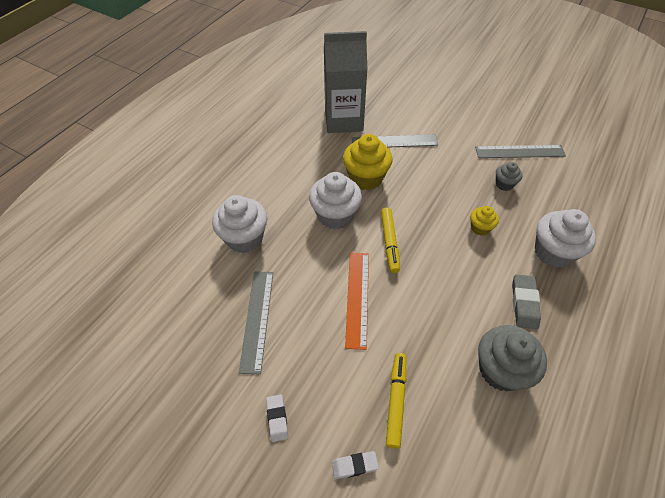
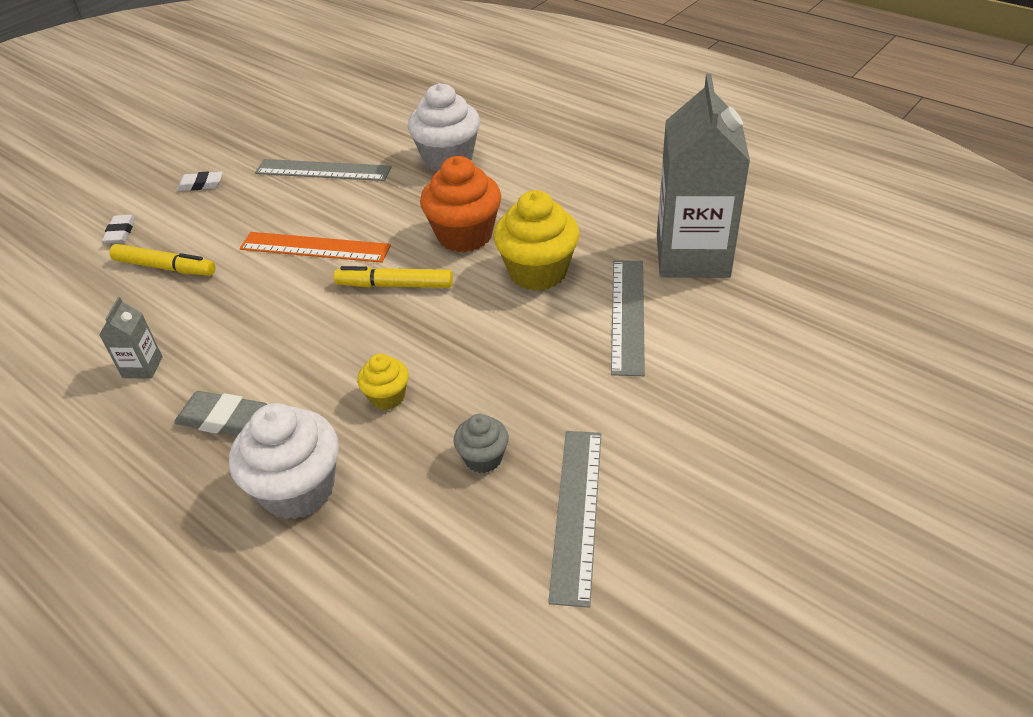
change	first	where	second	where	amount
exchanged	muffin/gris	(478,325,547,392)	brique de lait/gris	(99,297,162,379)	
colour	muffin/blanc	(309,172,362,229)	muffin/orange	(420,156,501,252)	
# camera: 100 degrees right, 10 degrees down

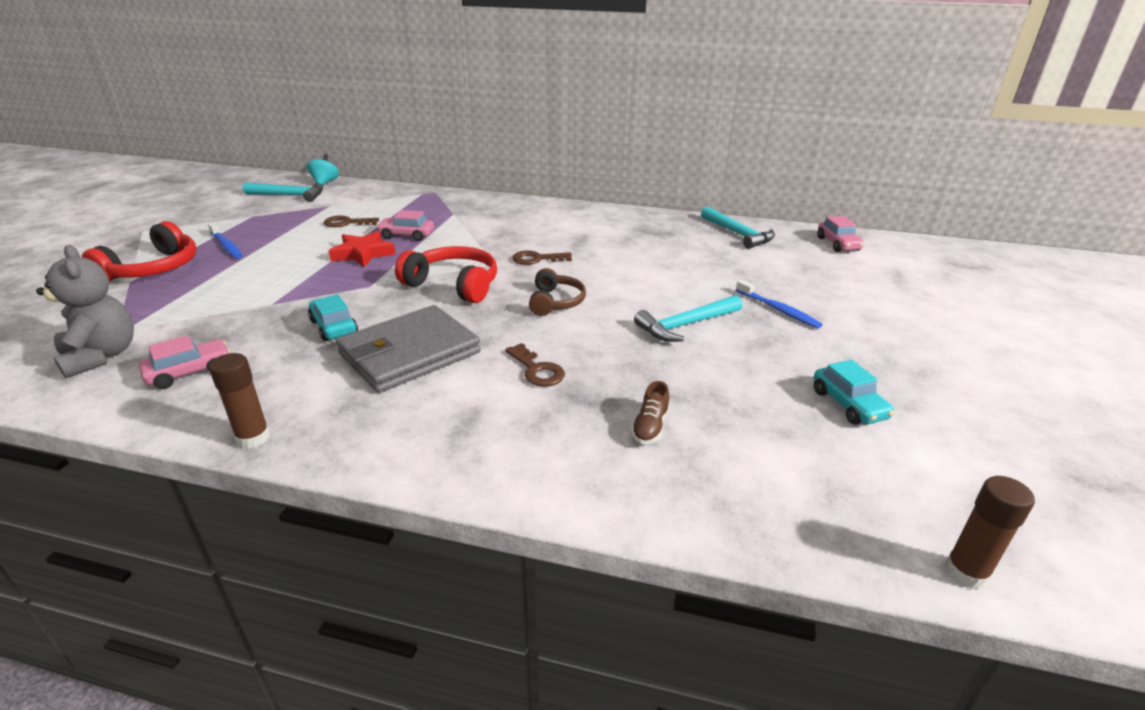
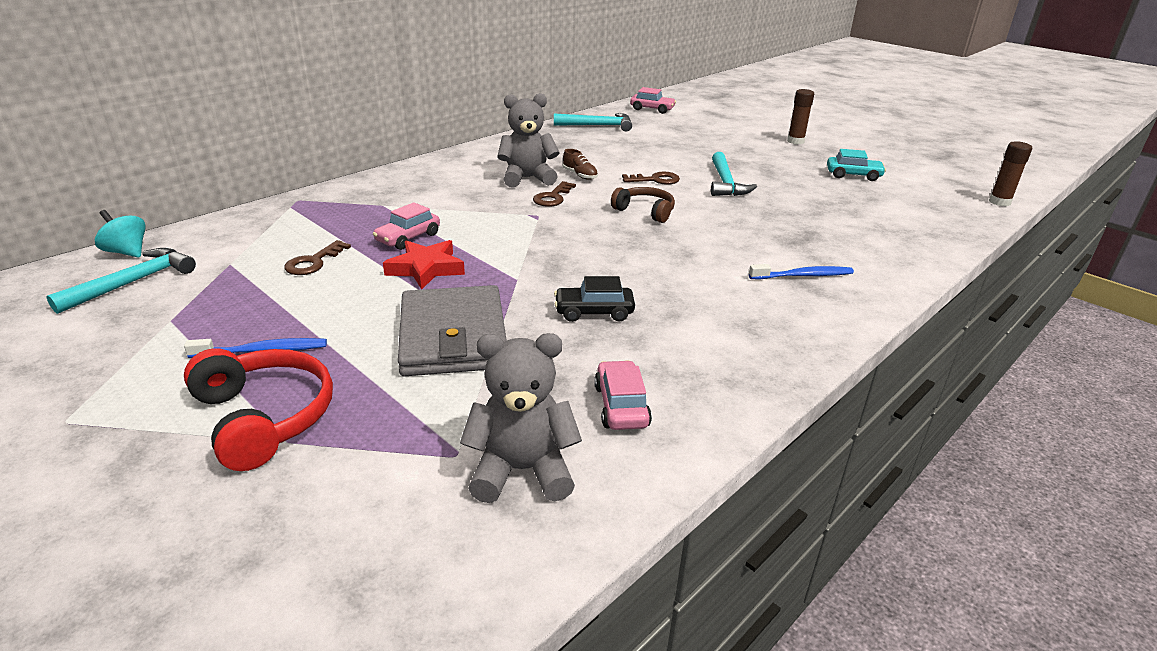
change	first	where	second	where	amount
relocated	portefeuille/gris	(336,305,481,393)		(398,285,507,376)	
appeared			ours en peluche/gris	(497,93,560,188)	
colour	voiture/turquoise	(308,294,358,342)	voiture/noir	(554,276,635,322)	
relocated	chaussure/marron	(631,381,670,444)		(562,149,598,180)	
relocated	clé/marron	(505,343,565,387)		(622,172,680,185)	
relocated	brosse à dents/bleu	(736,280,823,329)		(749,264,854,279)	
relocated	bâton de colle/marron	(209,353,270,449)		(787,89,814,144)	
missing	casque audio/rouge	(395,246,497,303)			
# camera: 60 degrees left, 0 degrees up

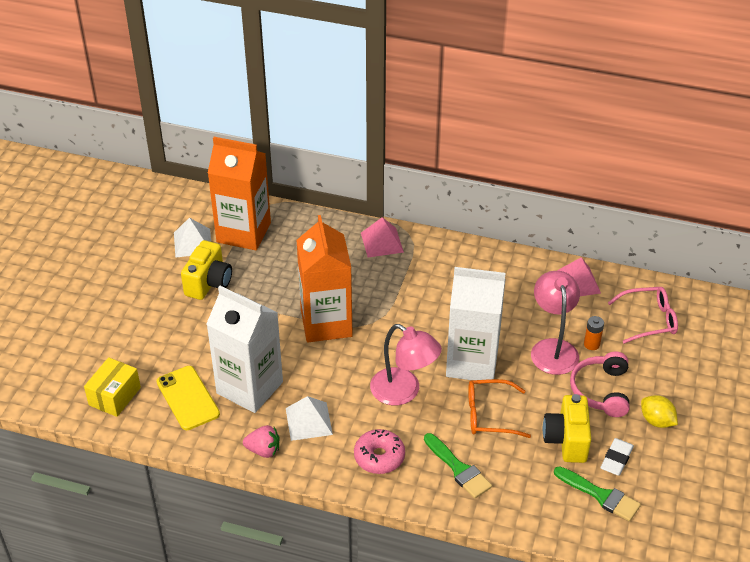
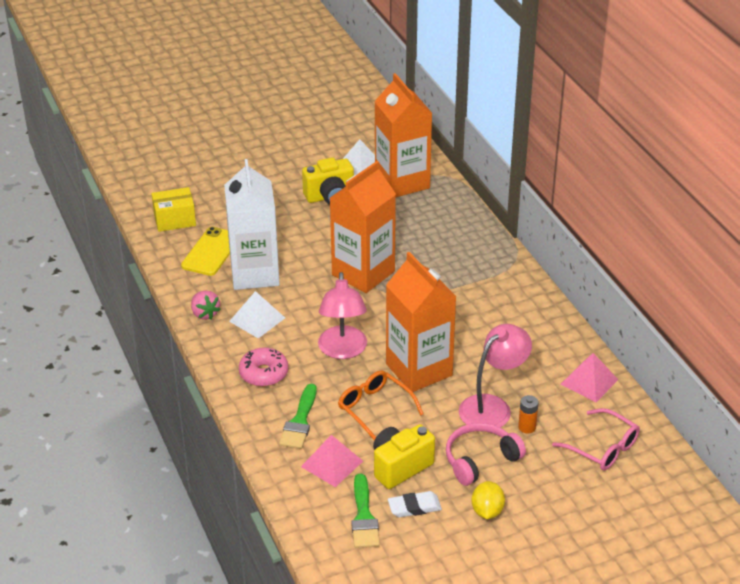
change	first	where	second	where	amount
relocated	pyramide/rose	(361,217,404,257)		(301,435,363,487)	
colour	brique de lait/blanc	(446,267,506,380)	brique de lait/orange	(386,252,456,392)	
# camera: 50 degrees right, 5 degrees down

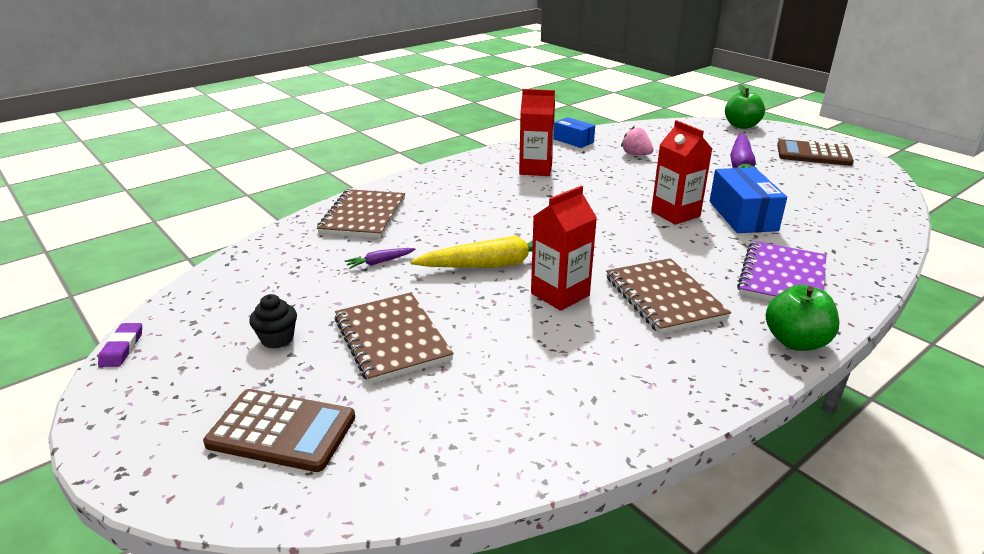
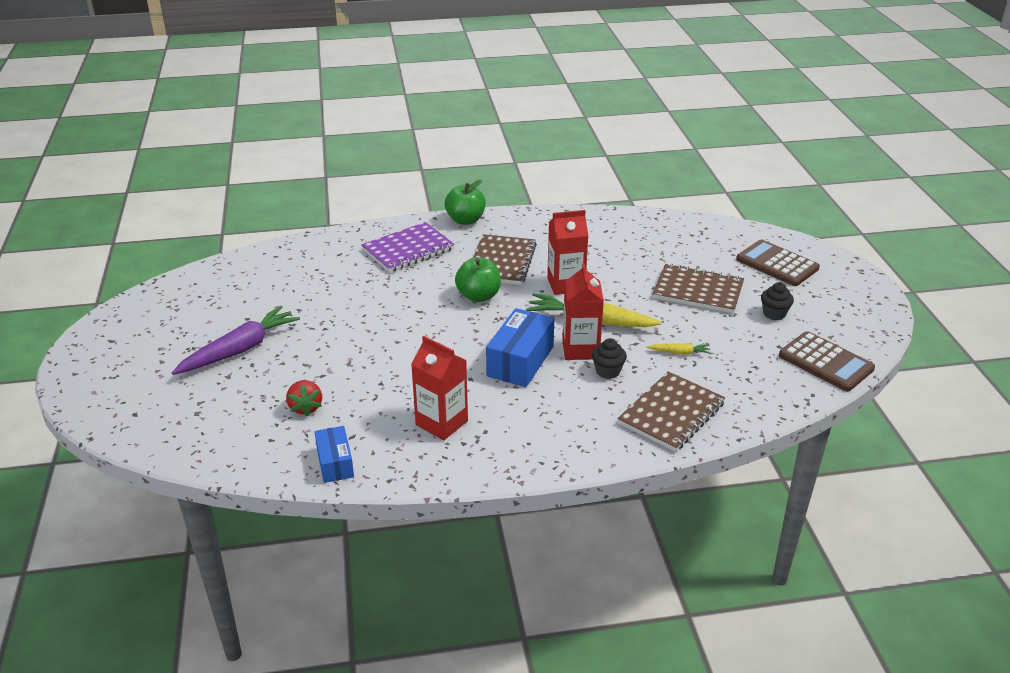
change	first	where	second	where	amount
colour	fraise/rose	(621,126,653,155)	fraise/rouge	(286,380,322,417)	
relocated	pomme/vert	(725,84,765,129)		(455,257,501,302)	
relocated	boîte/bleu	(710,167,787,233)		(486,308,554,387)	
relocated	brique de lait/rouge	(651,120,712,225)		(562,263,604,360)	
appeared			muffin/noir	(592,338,627,379)	
colour	carotte/violet	(345,248,415,269)	carotte/jaune	(647,343,711,355)	
spun	carnet/marron	(334,292,454,384)		(653,263,744,313)	75 degrees counterclockwise
relocated	calculatrice/marron	(777,139,854,166)		(779,331,875,391)	
missing	gomme/violet	(98,323,142,367)			
# camera: 150 degrees left, 5 degrees up

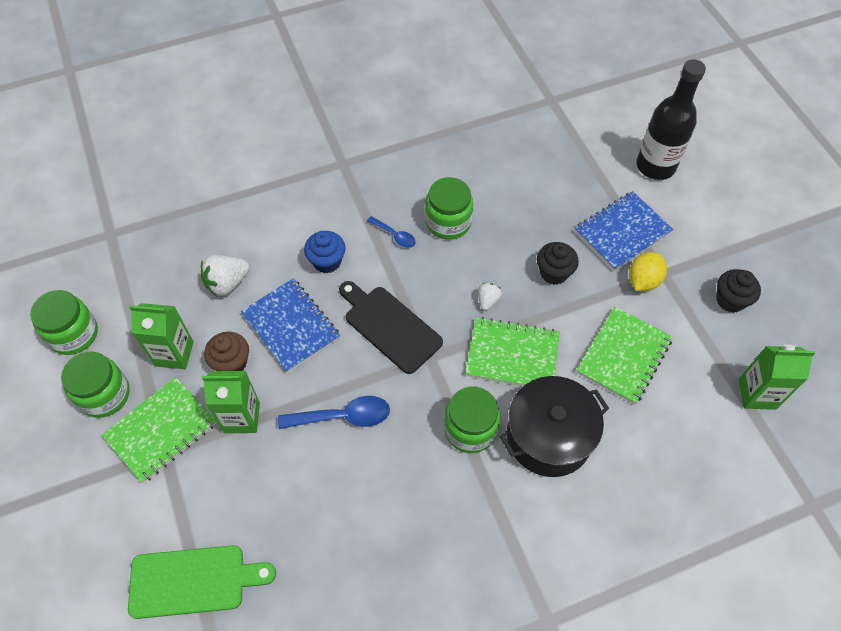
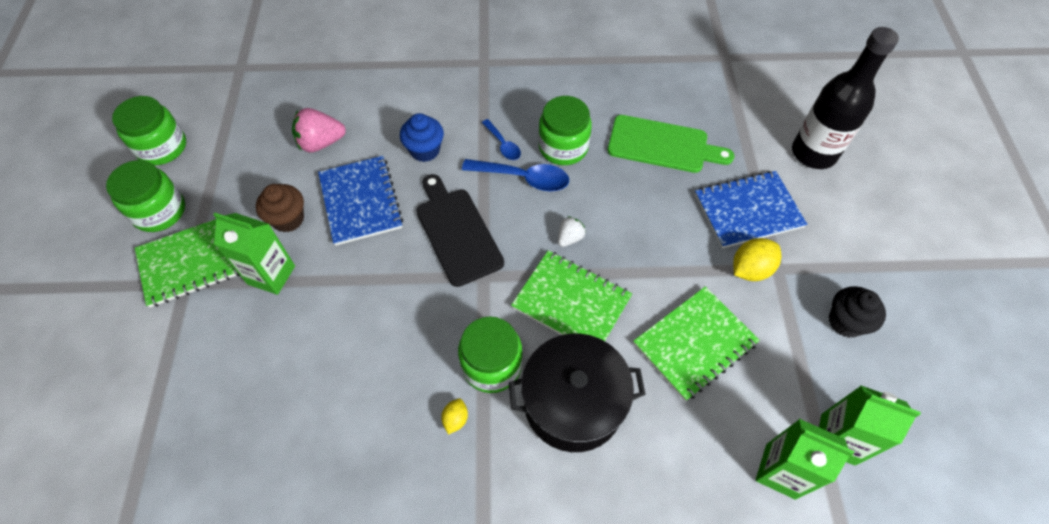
change	first	where	second	where	amount
colour	fraise/blanc	(201,255,250,296)	fraise/rose	(292,108,346,153)	
appeared			citron/jaune	(441,399,468,435)	
relocated	cuillère/bleu	(278,396,390,429)		(462,159,569,191)	
relocated	planche à découper/vert	(128,545,276,619)		(608,115,734,173)	
relocated	brique de lait/vert	(129,303,194,369)		(755,419,854,500)	
missing	muffin/noir	(537,242,579,285)			
# camera: 20 degrees right, 0 degrees up

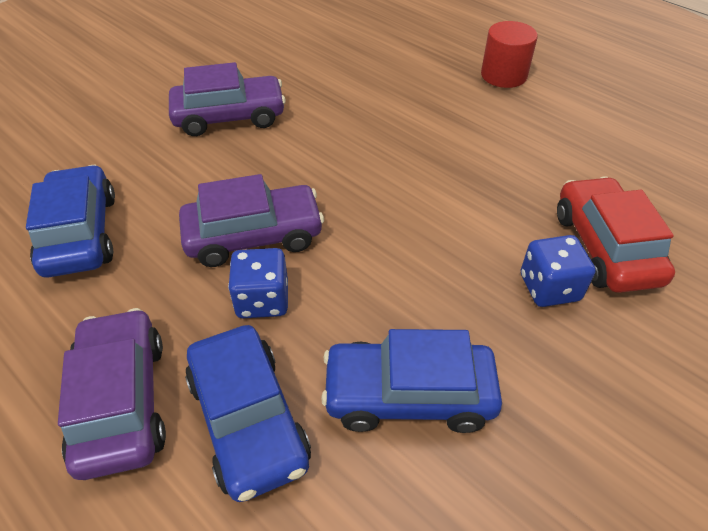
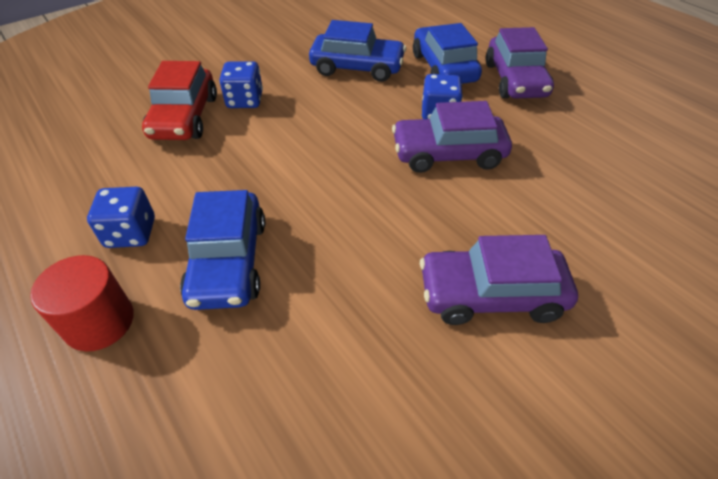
change	first	where	second	where	amount
appeared			dé/bleu	(87,187,155,248)	
relocated	voiture/bleu	(26,165,115,277)		(180,190,265,310)	
# camera: 170 degrees left, 0 degrees up

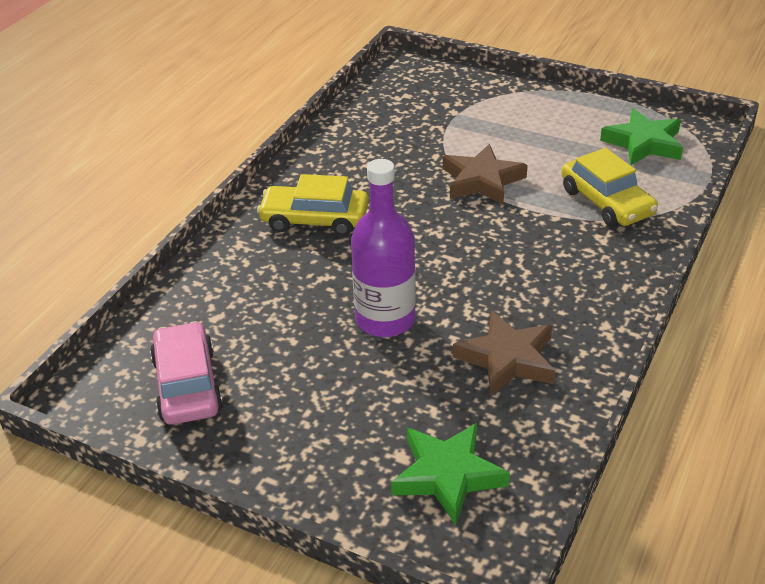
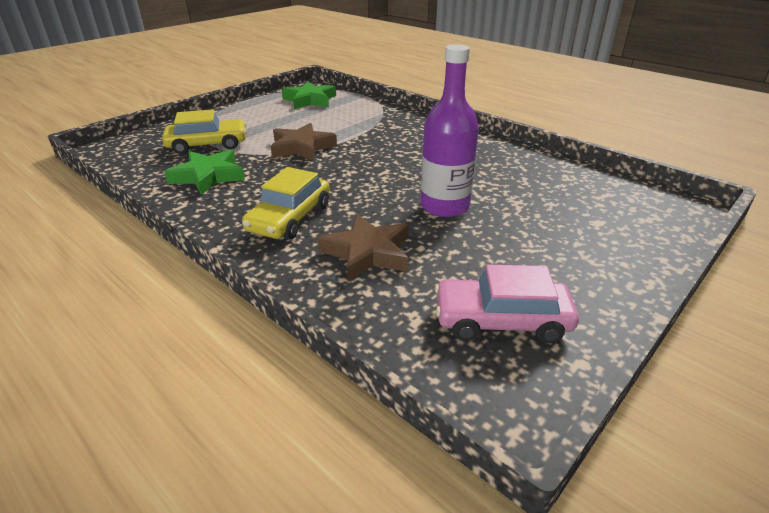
change	first	where	second	where	amount
relocated	voiture/jaune	(561,148,658,227)		(162,109,247,154)	
relocated	étoile/vert	(391,423,510,525)		(164,149,245,195)	
relocated	étoile/marron	(453,310,555,396)		(318,214,408,281)	
# camera: 75 degrees left, 5 degrees down

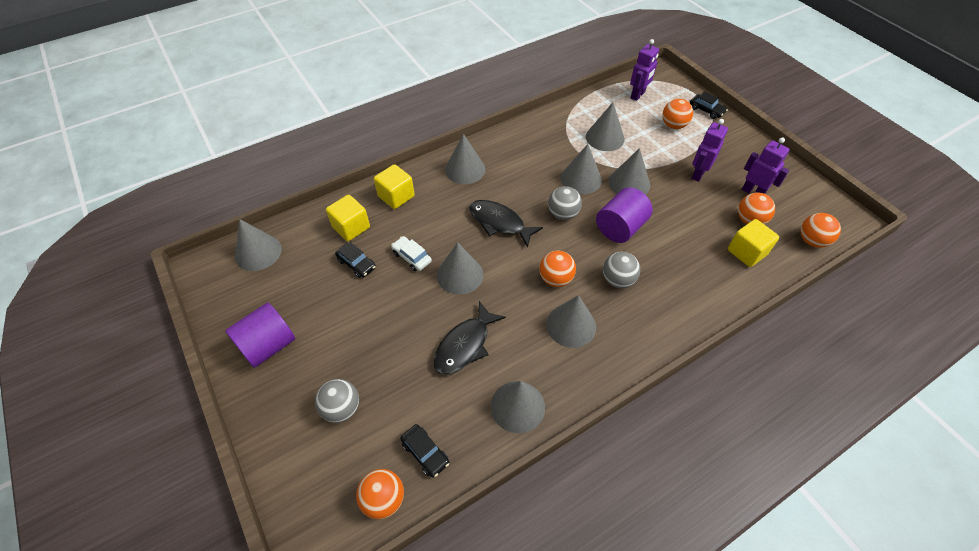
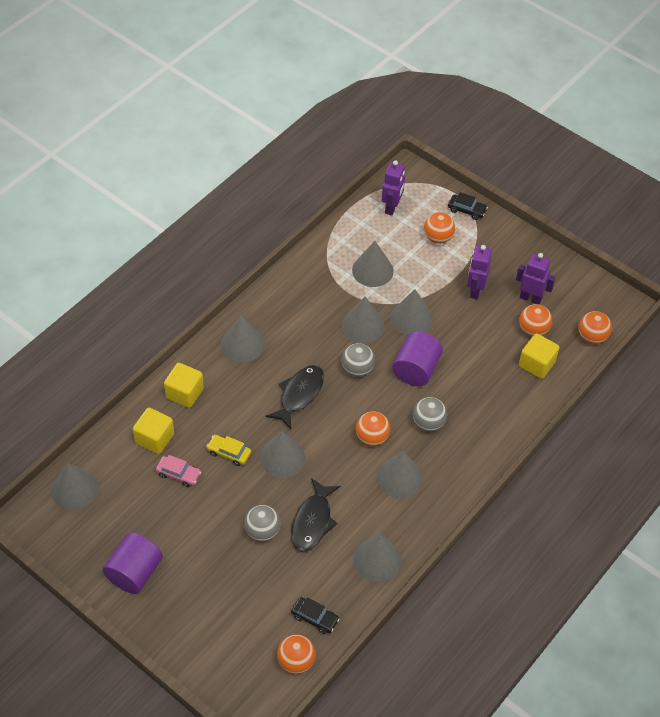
change	first	where	second	where	amount
colour	voiture/noir	(335,242,376,278)	voiture/rose	(156,455,201,487)	
colour	voiture/blanc	(391,236,432,271)	voiture/jaune	(206,435,251,466)	
relocated	balle/gris	(315,379,359,423)		(244,505,281,542)	
spun	poisson/noir	(469,200,543,248)		(266,365,324,429)	105 degrees clockwise
# camera: 20 degrees left, 0 degrees up

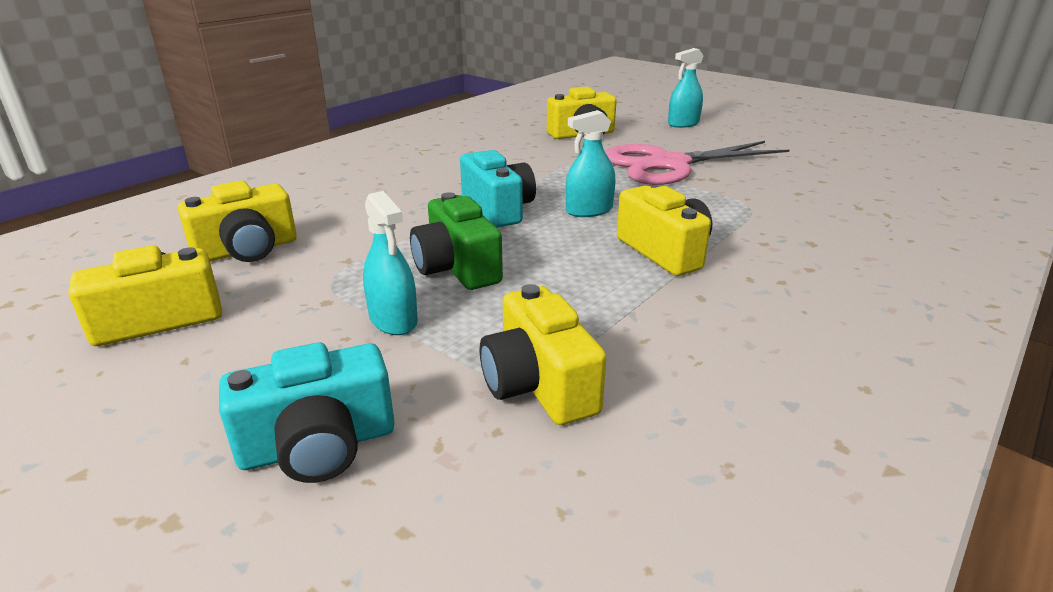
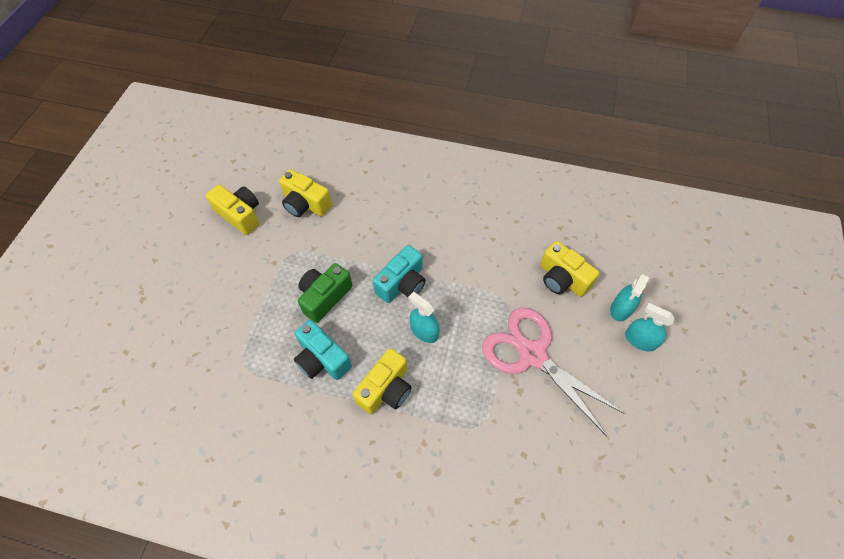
change	first	where	second	where	amount
relocated	appareil photo/turquoise	(219,342,395,483)		(294,320,352,380)	
relocated	vaporisateur/turquoise	(363,191,418,335)		(610,273,650,321)	
missing	appareil photo/jaune	(480,284,607,425)			
# camera: 65 degrees right, 30 degrees up

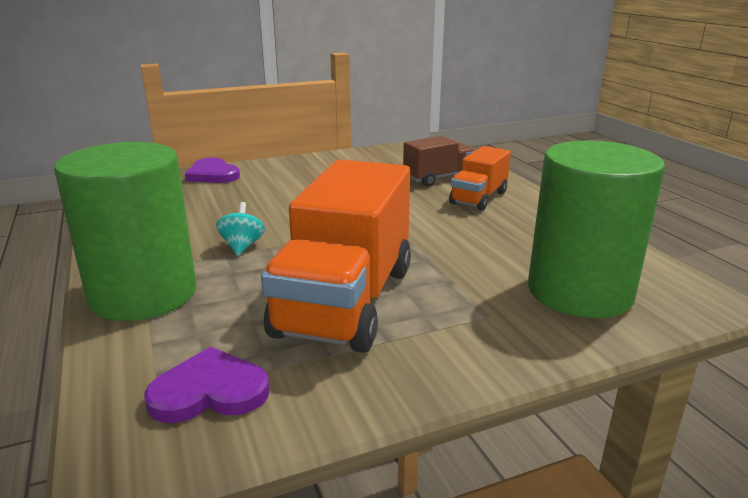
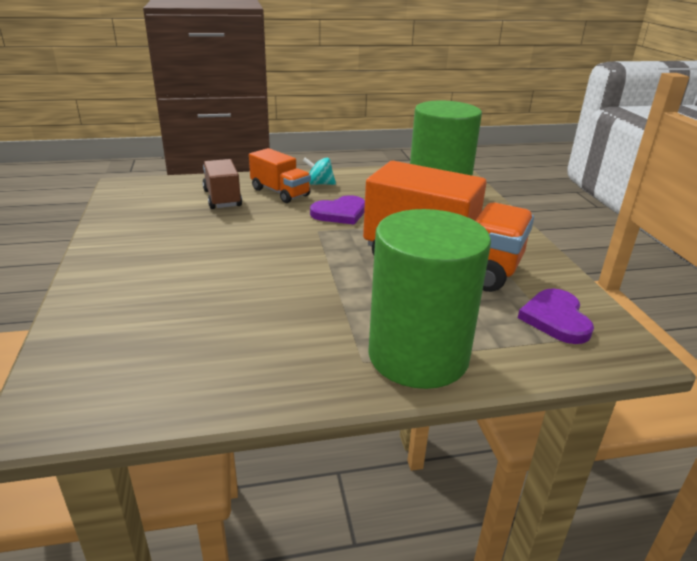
change	first	where	second	where	amount
relocated	toupie/turquoise	(216,202,265,256)		(303,157,336,185)	
relocated	cœur/violet	(185,157,240,183)		(310,195,365,225)	
# camera: 80 degrees left, 5 degrees up

